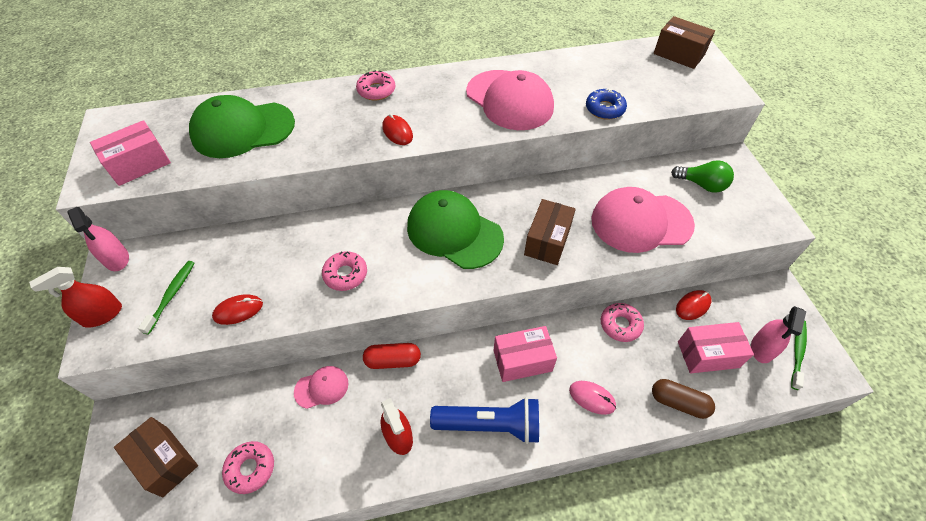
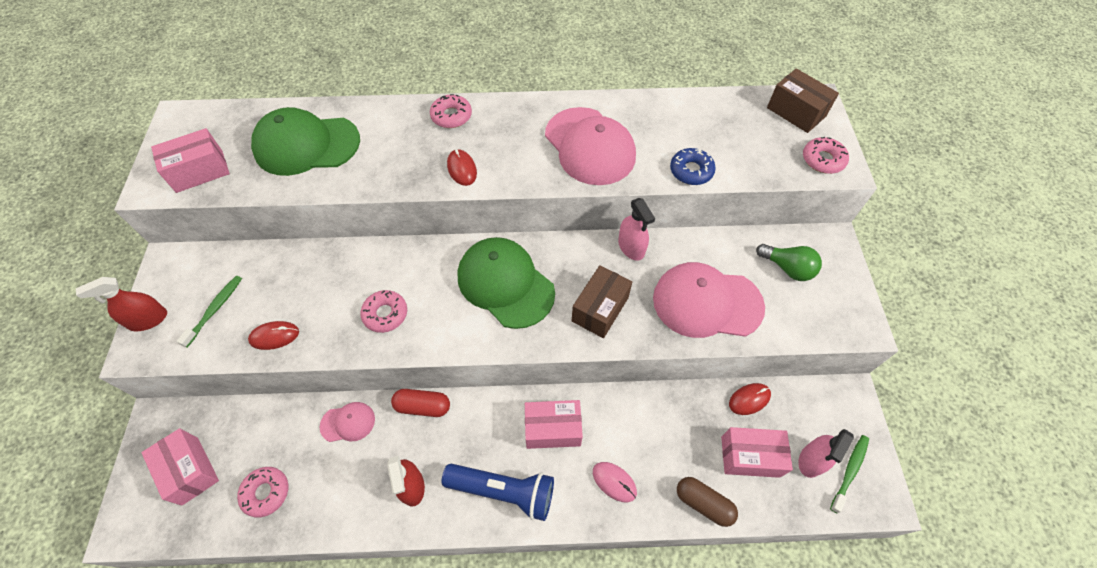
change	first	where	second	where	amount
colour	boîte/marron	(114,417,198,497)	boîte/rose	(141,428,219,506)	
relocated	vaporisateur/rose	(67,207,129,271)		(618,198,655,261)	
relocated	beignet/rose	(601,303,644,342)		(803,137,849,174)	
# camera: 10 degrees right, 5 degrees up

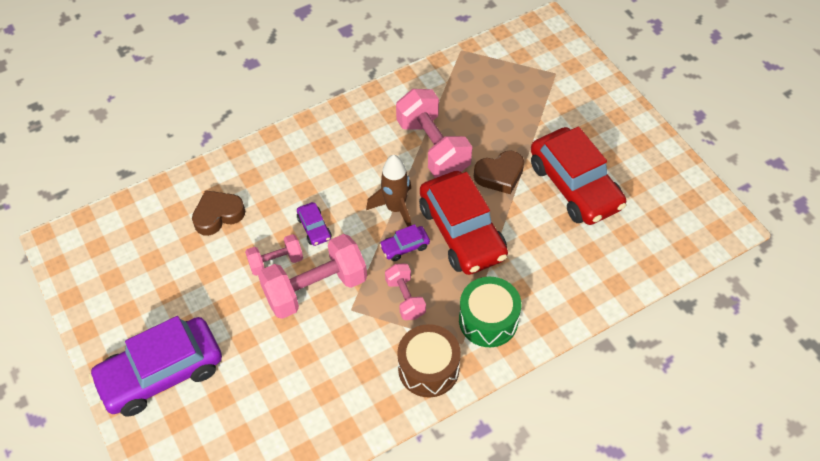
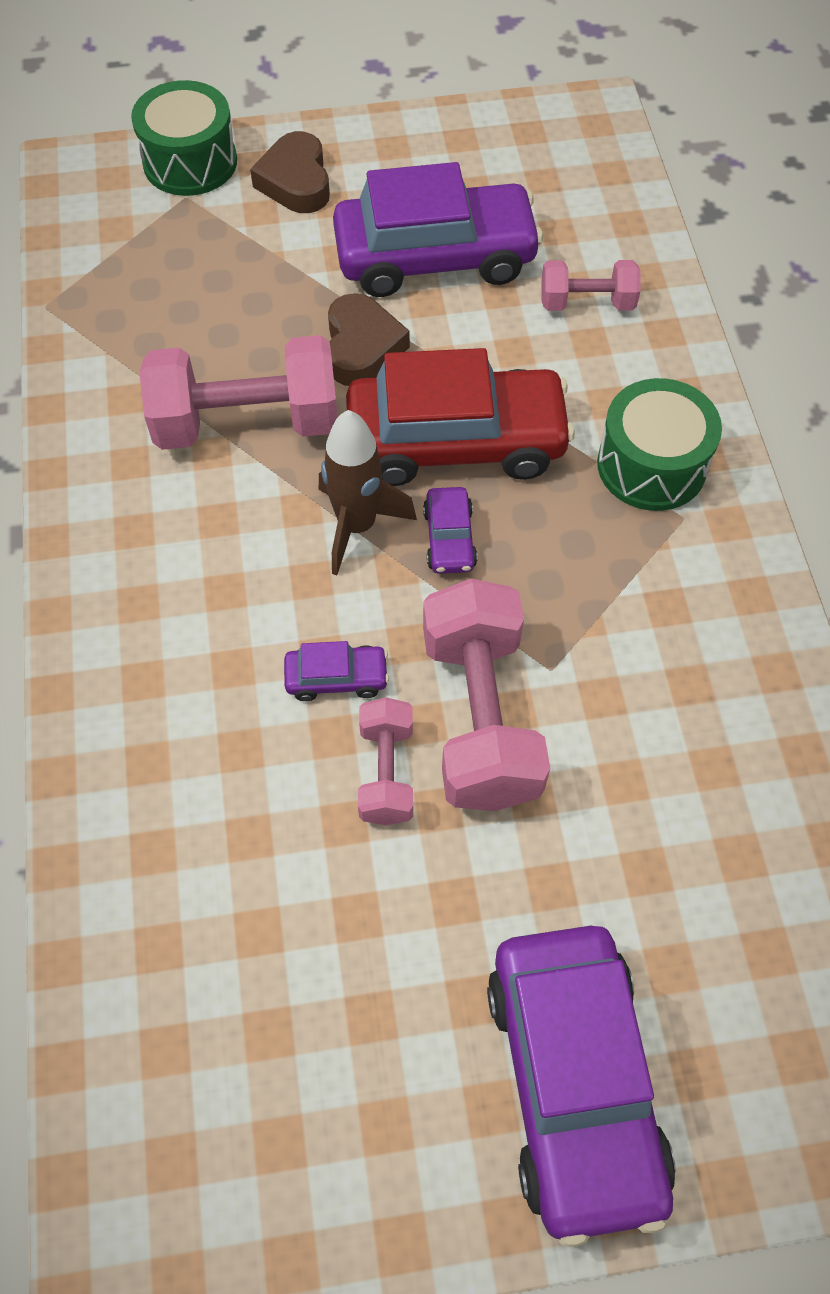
change	first	where	second	where	amount
appeared			tambour/vert	(131,80,237,196)	
relocated	cœur/marron	(192,190,245,236)		(250,131,330,213)	
colour	voiture/rouge	(531,126,626,225)	voiture/violet	(333,162,543,297)	
relocated	haltère/rose	(385,264,426,320)		(542,260,641,311)	
missing	tambour/marron	(397,324,461,398)			
# camera: 70 degrees left, 5 degrees up

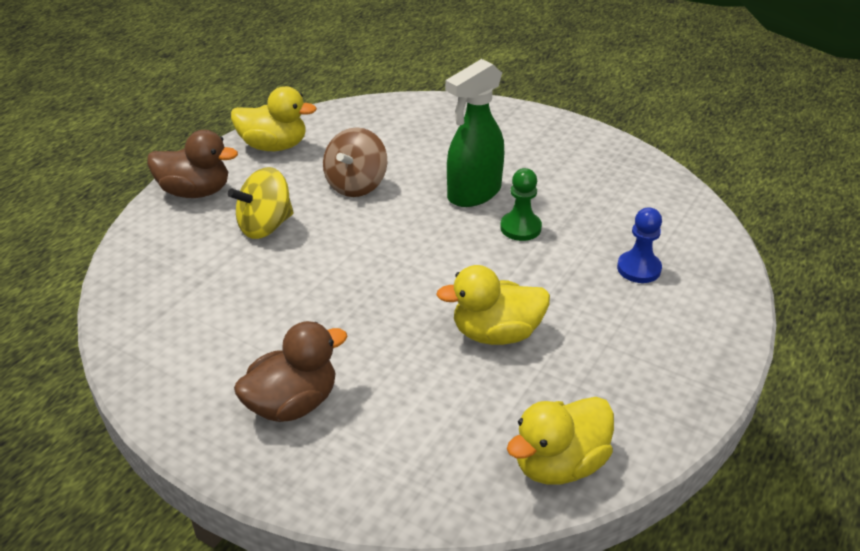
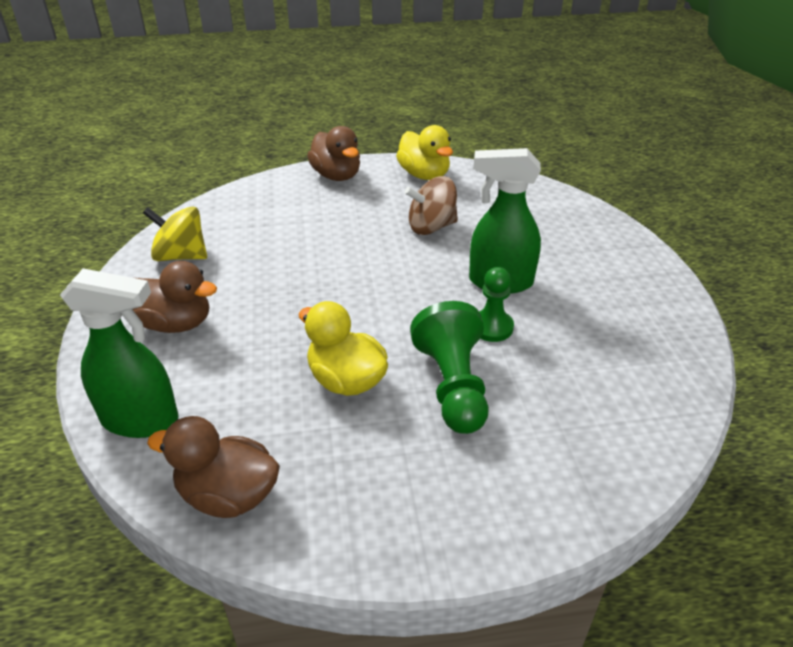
change	first	where	second	where	amount
appeared			vaporisateur/vert	(60,268,179,438)	
relocated	toupie/jaune	(228,167,294,239)		(143,206,207,261)	
colour	canard/jaune	(507,397,614,485)	canard/marron	(147,416,280,518)	
appeared			pion/vert	(410,301,489,434)	
missing	pion/bleu	(617,207,662,283)			
# camera: 50 degrees right, 0 degrees up

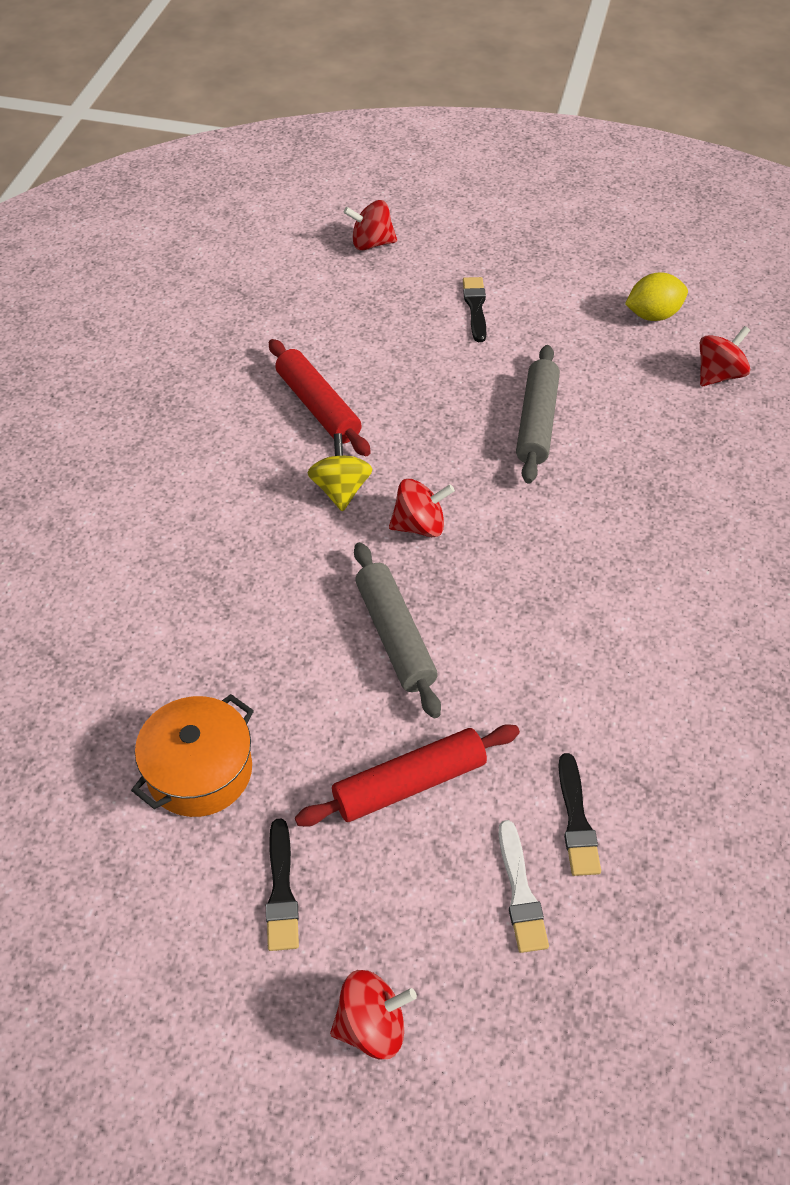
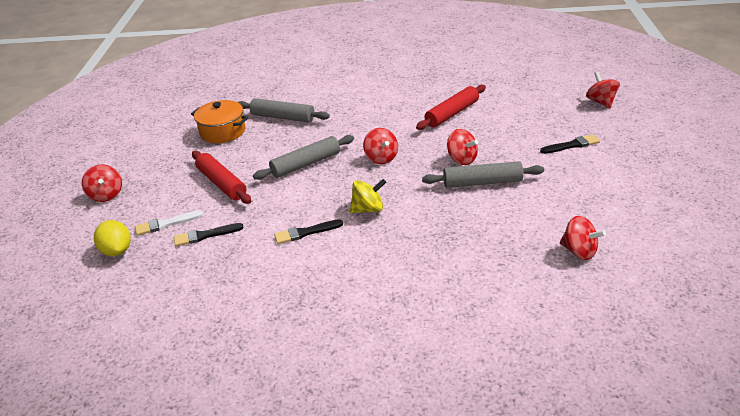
change	first	where	second	where	amount
relocated	citron/jaune	(625,272,688,321)		(94,220,131,256)	
appeared			rouleau à pâtisserie/gris	(238,98,330,122)	
relocated	pinceau/noir	(266,818,299,951)		(274,219,343,244)	
relocated	toupie/jaune	(307,433,373,512)		(350,179,386,213)	
appeared			toupie/rouge	(447,129,478,165)	
# camera: 80 degrees right, 15 degrees down

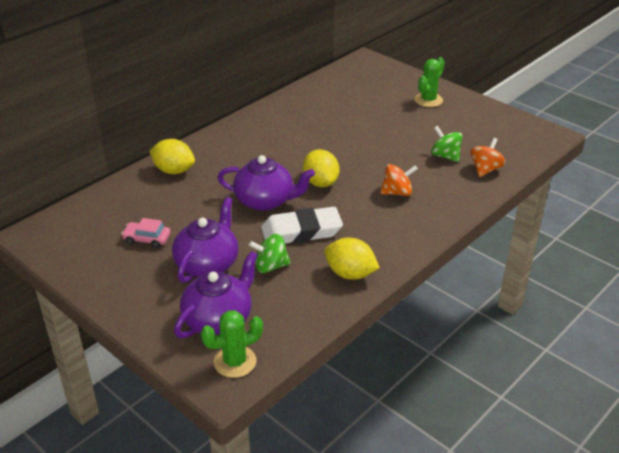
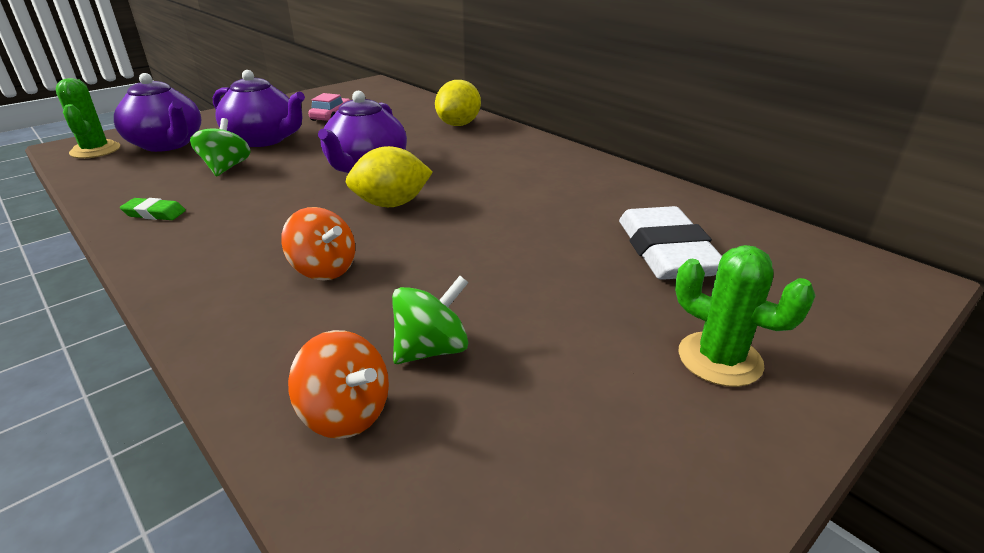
change	first	where	second	where	amount
exchanged	citron/jaune	(324,237,380,280)	gomme/vert	(120,198,186,220)	
spun	toupie/orange	(380,164,418,196)		(281,207,355,280)	45 degrees counterclockwise
relocated	gomme/blanc	(261,207,343,244)		(619,206,722,280)	
# camera: 95 degrees right, 5 degrees down

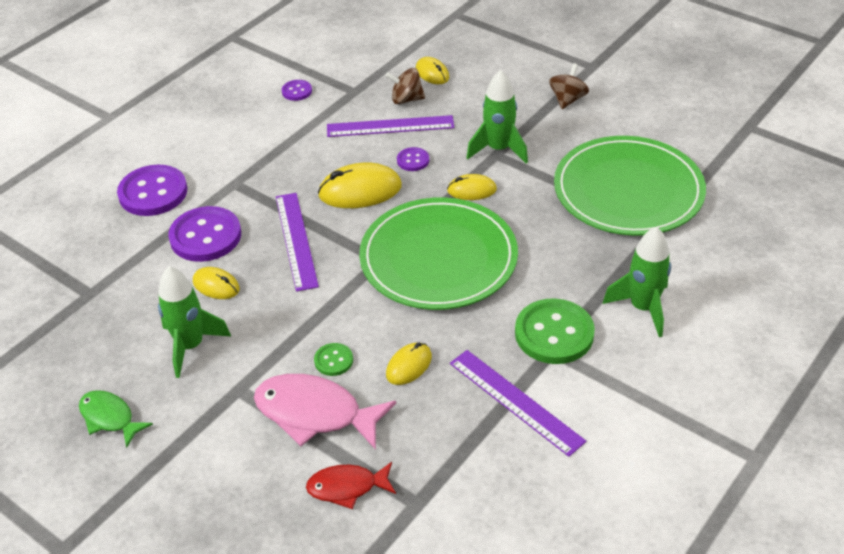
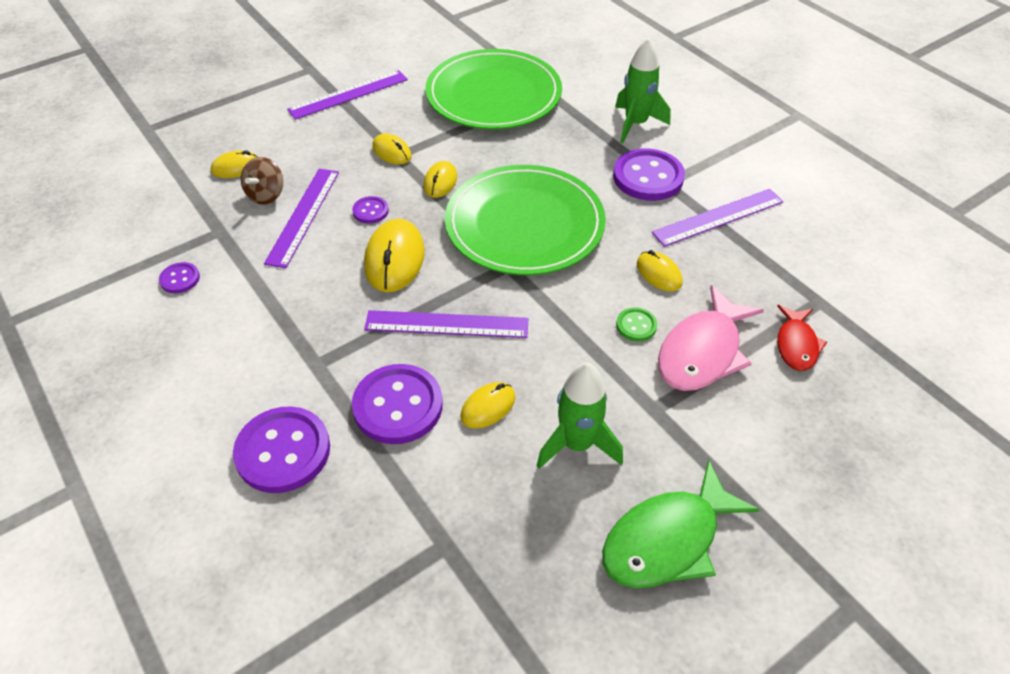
change	first	where	second	where	amount
exchanged	toupie/marron	(549,63,589,109)	règle/violet	(287,70,408,120)	
exchanged	fusée/vert	(466,70,528,164)	souris/jaune	(372,133,412,165)	
size	poisson/vert	(79,390,153,448)		(602,460,759,588)	x1.69
colour	bouton/vert	(515,298,595,364)	bouton/violet	(613,148,685,201)	
# camera: 75 degrees left, 5 degrees up

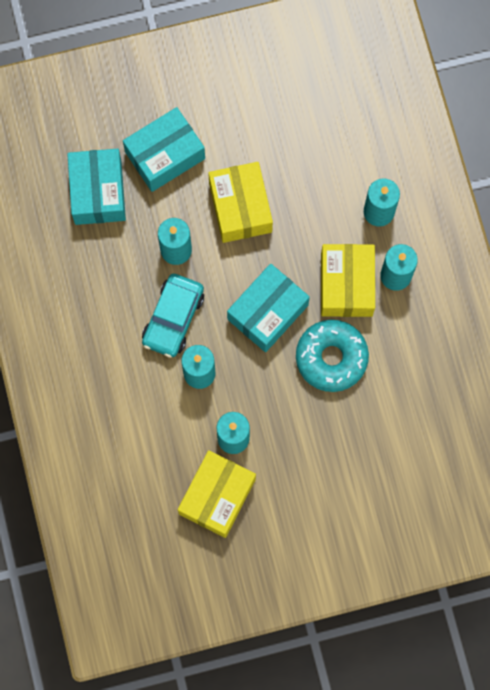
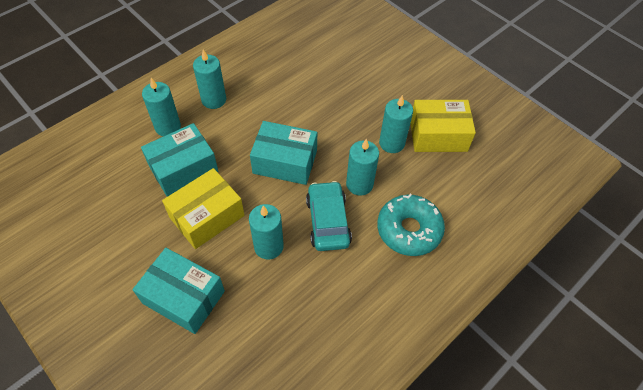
change	first	where	second	where	amount
relocated	boîte/turquoise	(67,149,126,225)		(141,123,218,197)	
spun	voiture/turquoise	(142,274,204,358)		(306,181,352,251)	90 degrees counterclockwise
relocated	beignet/turquoise	(296,320,369,392)		(377,194,445,256)	
missing	boîte/jaune	(321,244,375,317)			
# camera: 120 degrees left, 20 degrees down

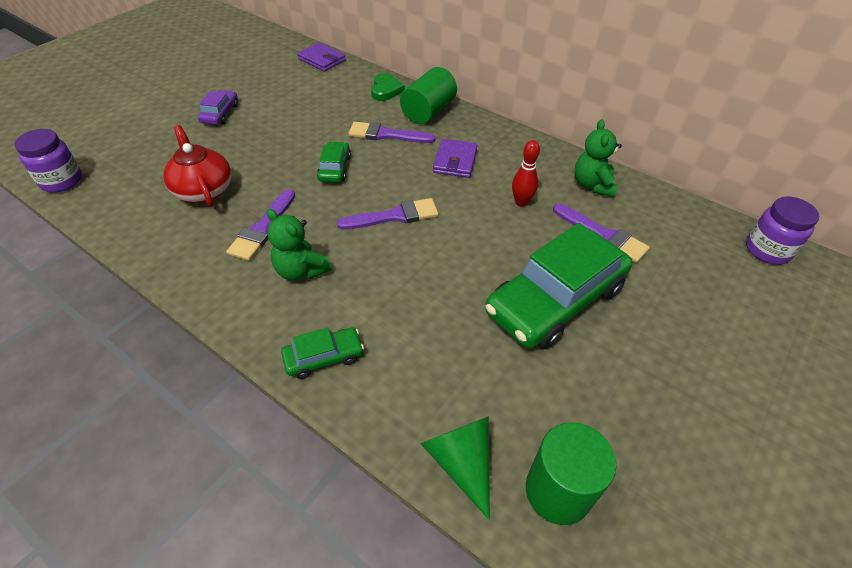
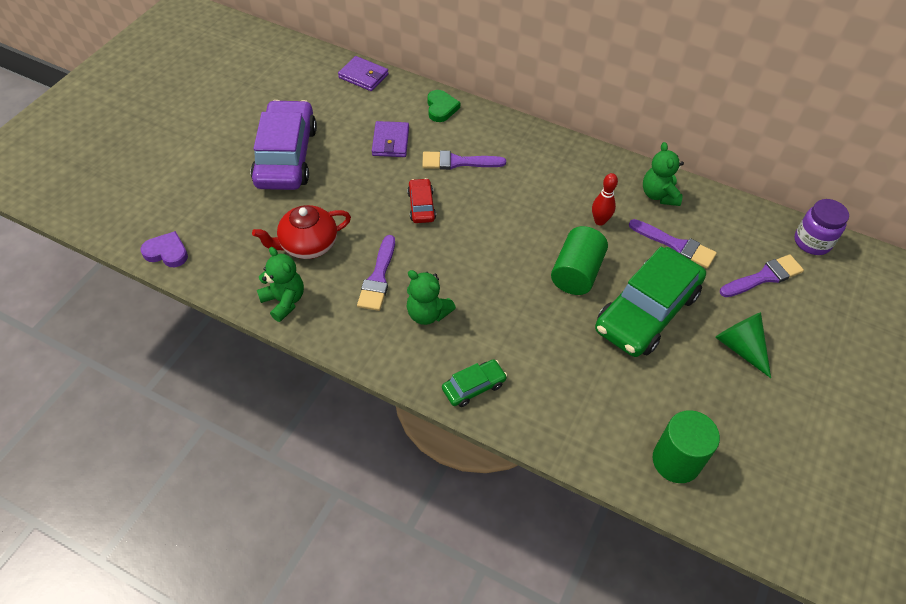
change	first	where	second	where	amount
exchanged	bocal/violet	(14,129,82,192)	cœur/violet	(140,231,188,267)	
size	voiture/violet	(198,90,238,125)		(251,100,317,190)	x2.19
spun	théière/rouge	(163,125,232,207)		(252,205,351,259)	75 degrees counterclockwise
appeared			ours en peluche/vert	(257,247,304,322)	
relocated	portefeuille/violet	(433,139,478,178)		(372,121,409,157)	
colour	voiture/vert	(317,141,351,183)	voiture/rouge	(407,178,436,223)	
relocated	cylindre/vert	(400,67,457,124)		(551,226,608,295)	
relocated	cône/vert	(421,416,490,520)		(715,312,771,378)	
relocated	pinceau/violet	(337,198,439,230)		(720,254,804,297)	
# camera: 10 degrees left, 5 degrees up

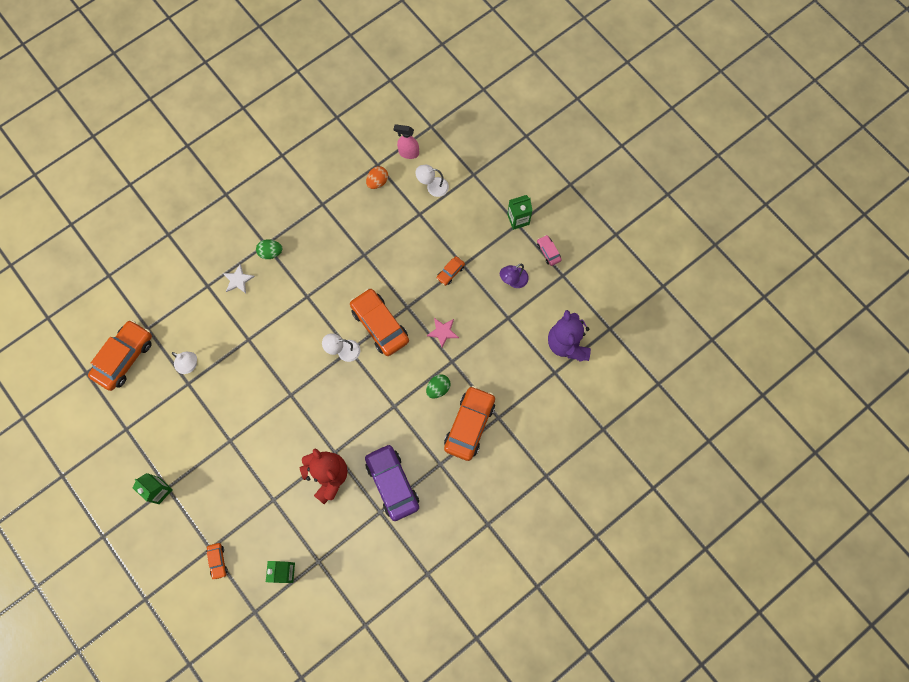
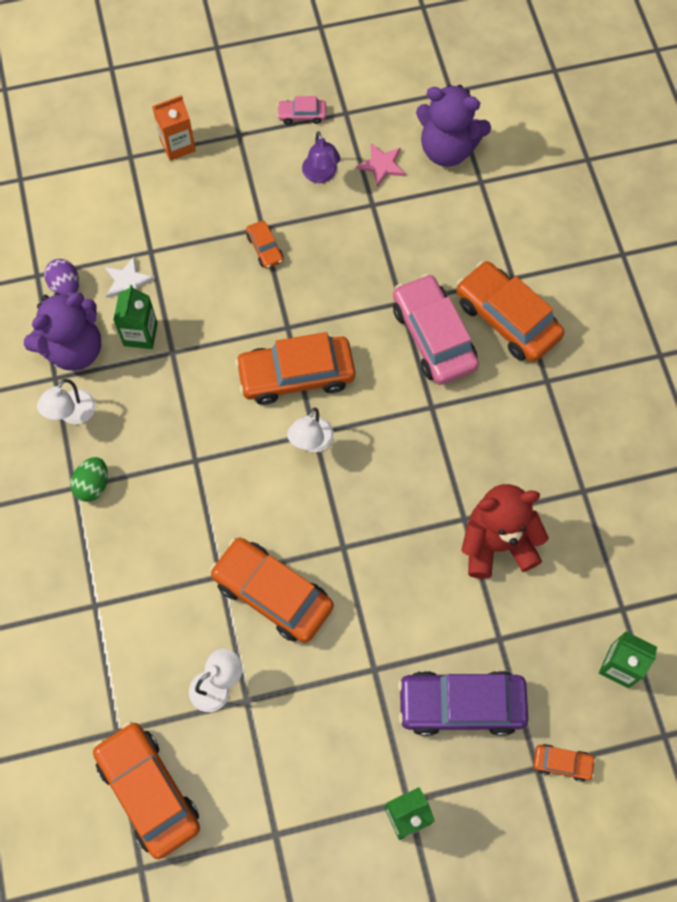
change	first	where	second	where	amount
appeared			ours en peluche/violet	(24,293,102,371)	
relocated	lampe/blanc	(415,165,449,197)		(37,379,96,424)	
colour	œuf/orange	(366,166,388,189)	œuf/violet	(44,259,79,296)	
relocated	étoile/blanc	(223,264,255,293)		(105,256,155,298)	
relocated	brique de lait/vert	(507,195,533,230)		(113,285,158,349)	
appeared			brique de lait/orange	(152,95,196,161)	
appeared			voiture/orange	(210,538,334,643)	
relocated	étoile/rose	(427,318,459,348)		(356,143,405,188)	
exchanged	œuf/vert	(426,374,450,398)	voiture/rose	(393,274,479,385)	
relocated	voiture/violet	(365,444,419,521)		(398,671,528,736)	
missing	vaporisateur/rose	(394,124,419,159)			
# camera: 65 degrees left, 5 degrees down

